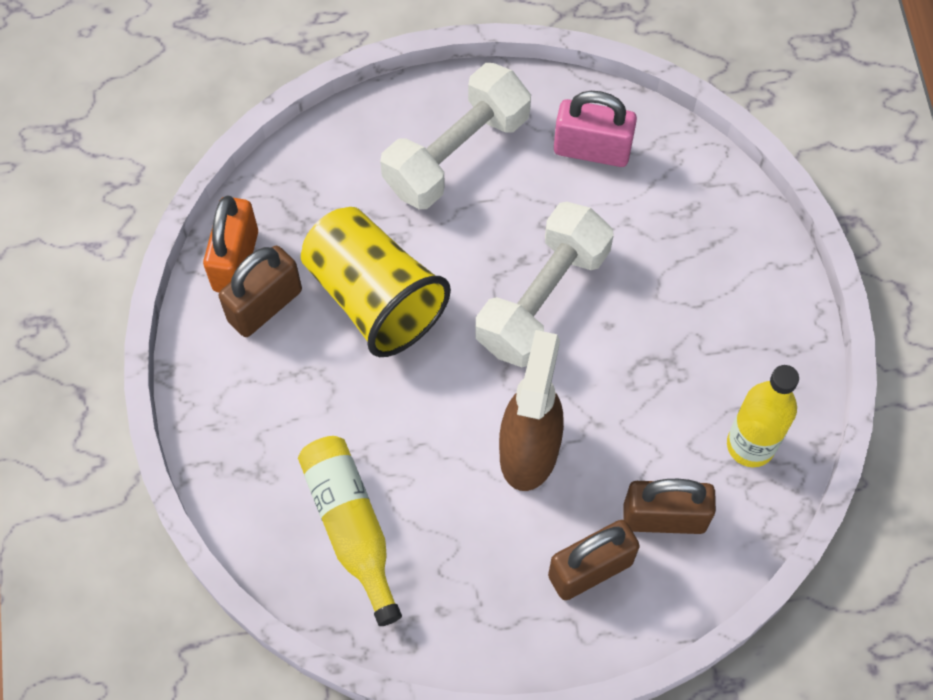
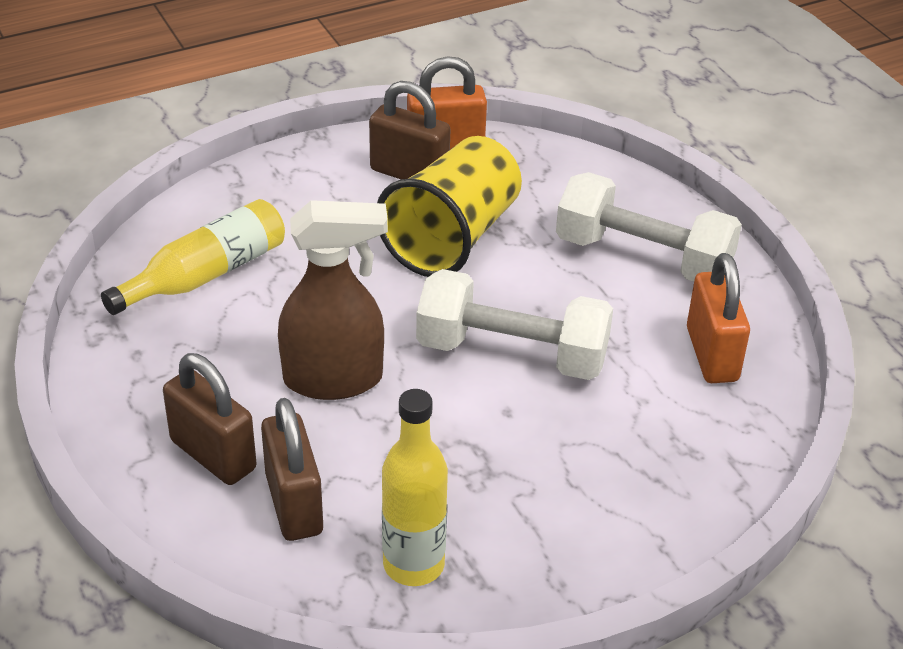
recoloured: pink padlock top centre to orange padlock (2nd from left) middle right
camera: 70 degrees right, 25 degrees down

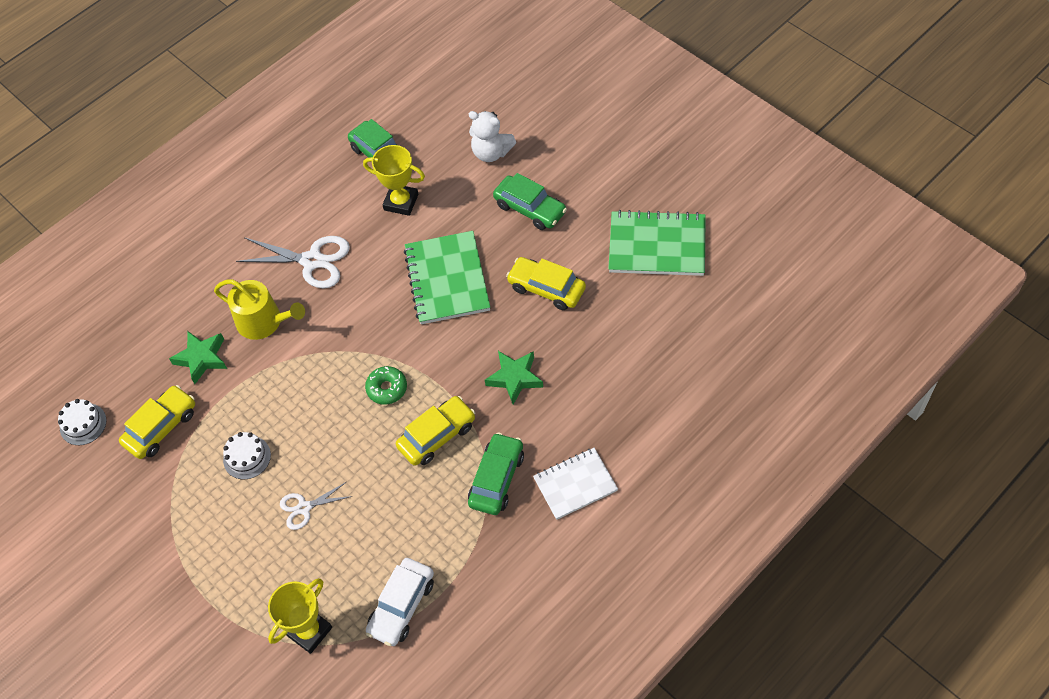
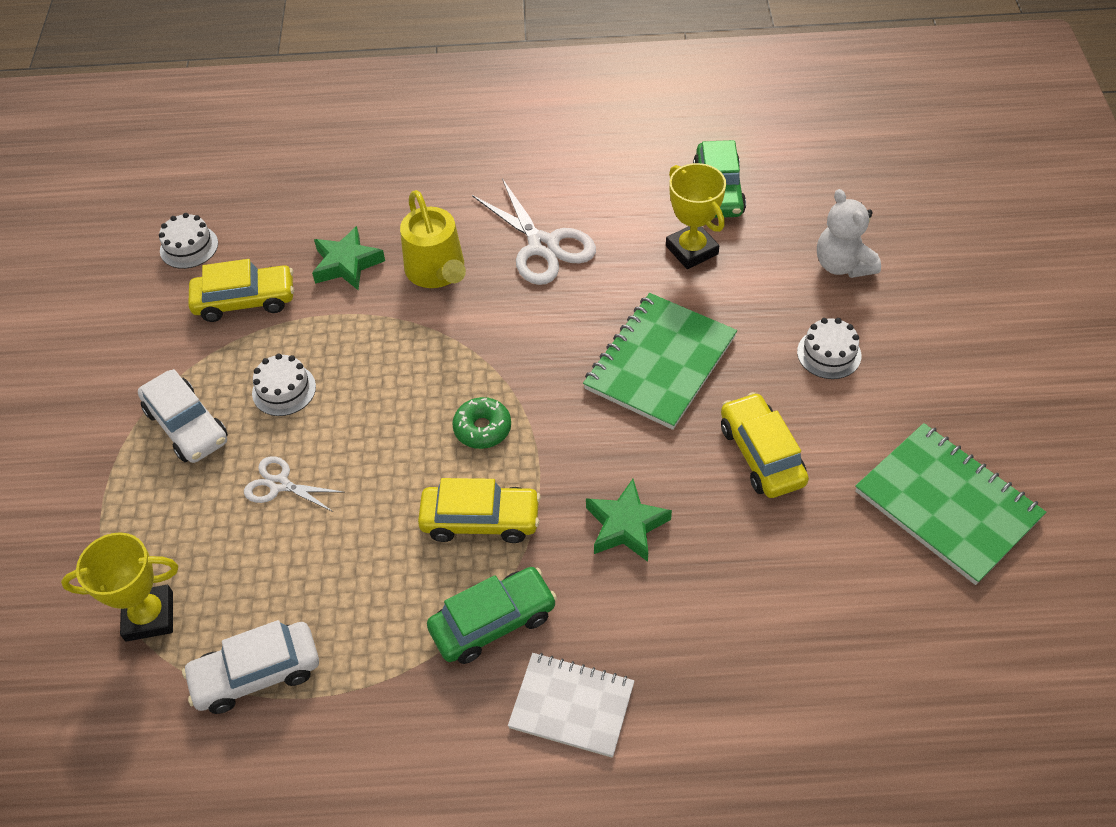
added: white car (1st from left) middle left
replaced: green car (3rd from left) top centre to white cake (3rd from left) middle right
camera: 40 degrees right, 5 degrees down

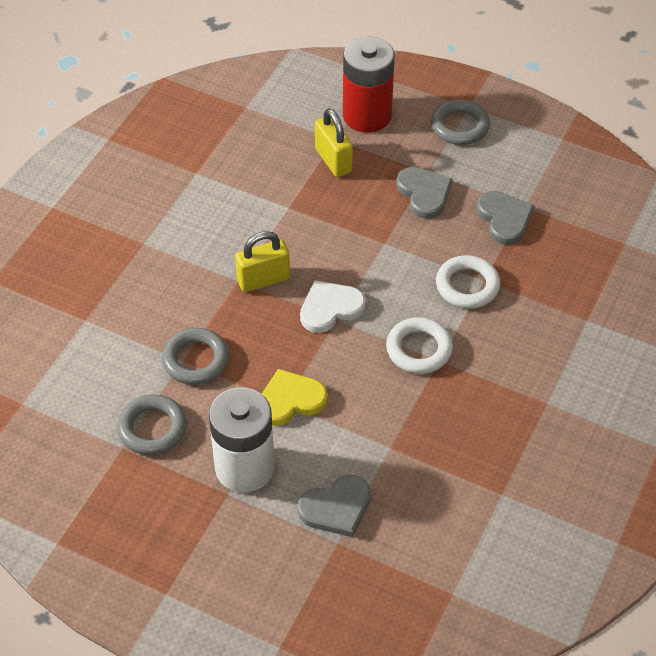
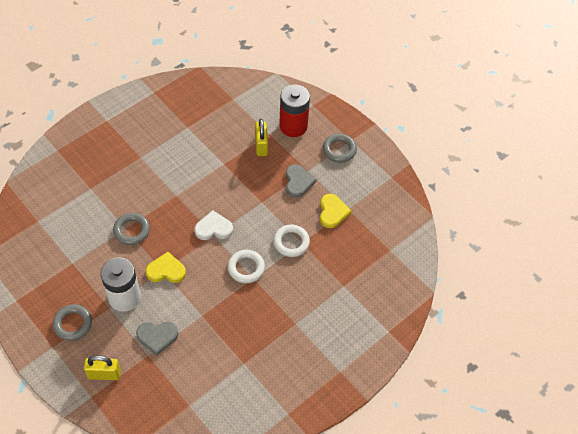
moved: yellow padlock (1st from left) centre to bottom left; grey ring (1st from left) middle left to bottom left
recoloured: grey heart (3rd from left) top right to yellow heart (2nd from left) centre
camera: 20 degrees right, 5 degrees up

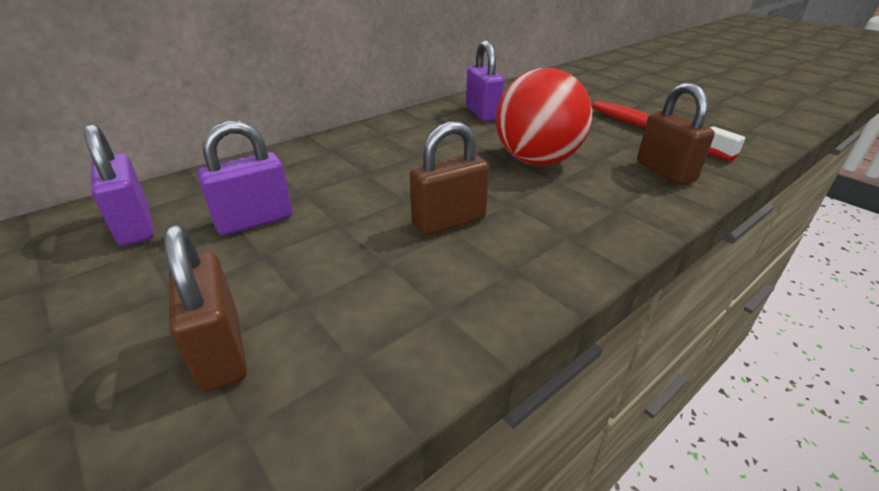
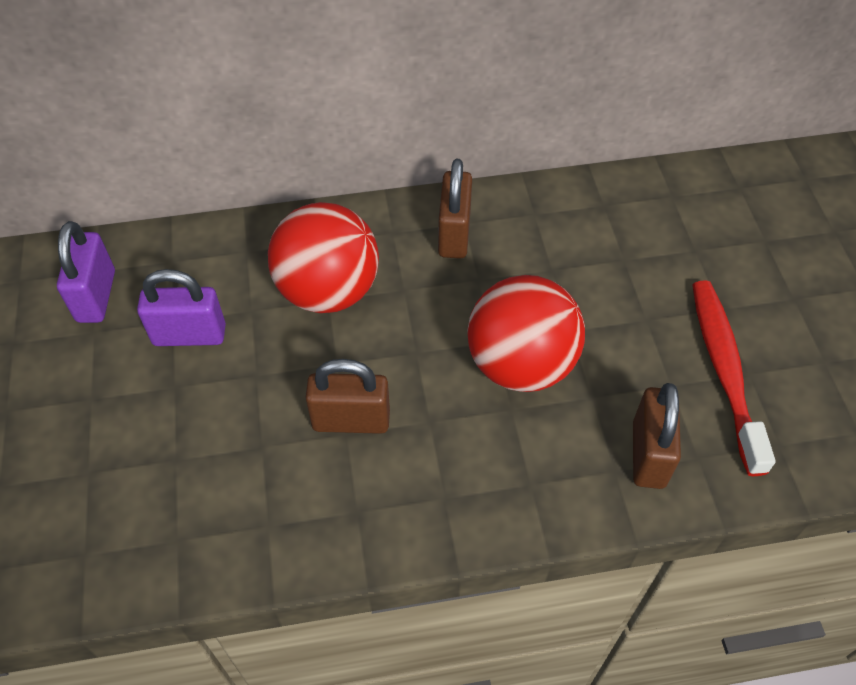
removed: purple padlock (3rd from left) top centre
added: red ball (1st from left) centre
moved: brown padlock (1st from left in the first image) middle left to brown padlock (2nd from left) top centre
camera: 30 degrees right, 20 degrees up

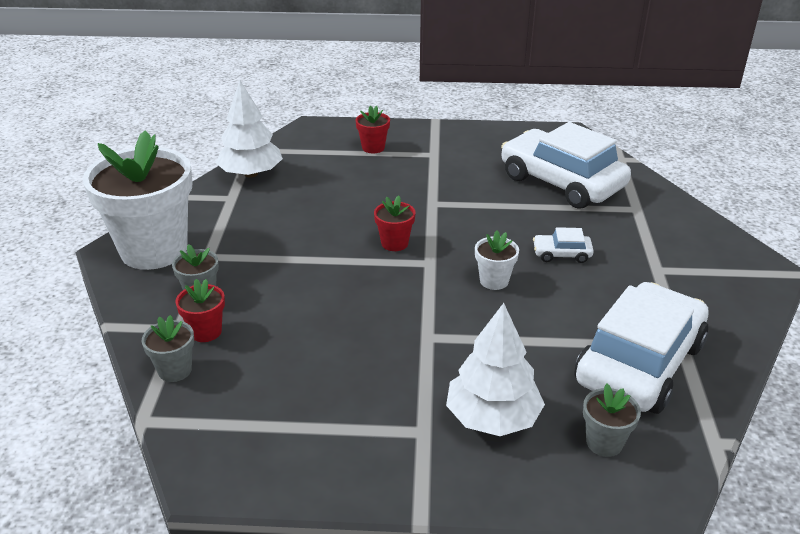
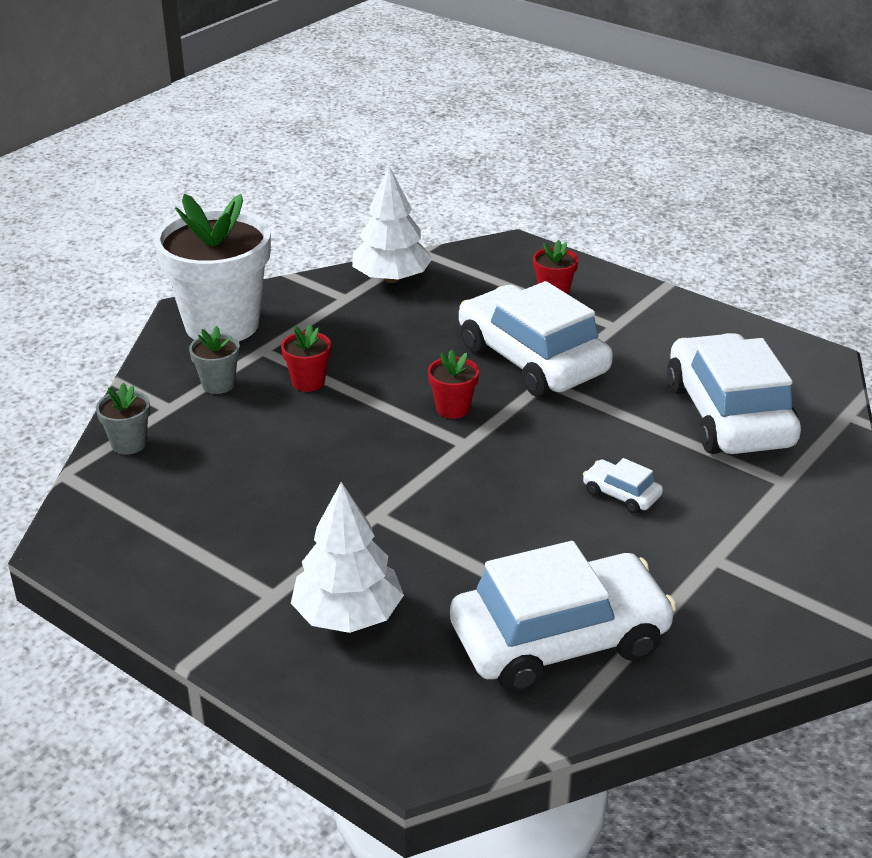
removed: white flower pot (2nd from left) centre; grey flower pot (3rd from left) bottom right
added: white car (1st from left) centre
moved: red flower pot (1st from left) middle left to centre
camera: 35 degrees right, 0 degrees up

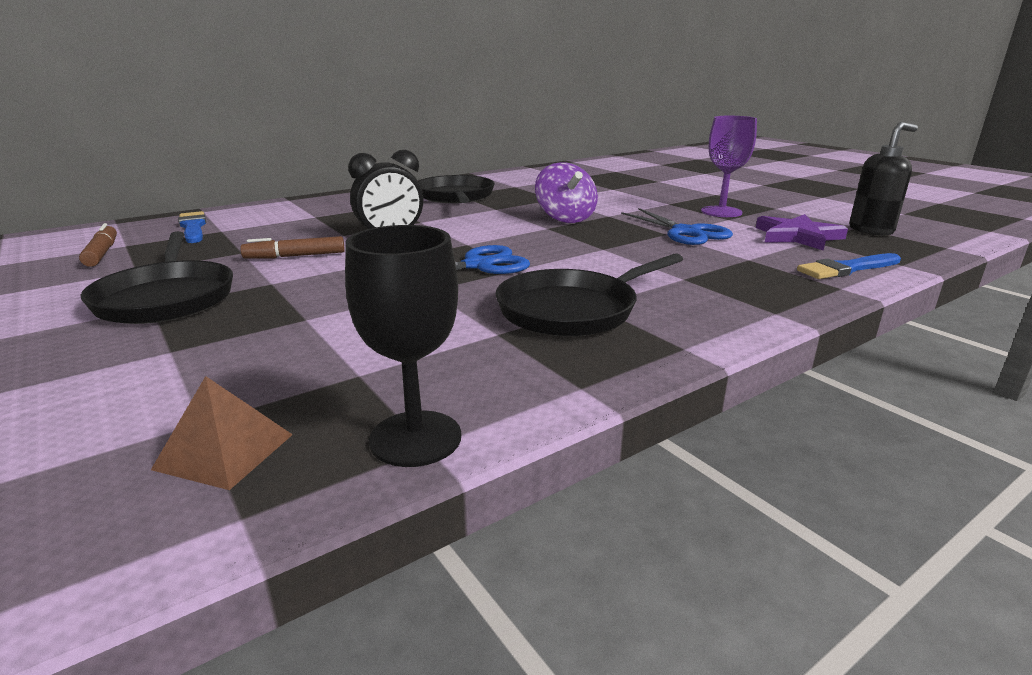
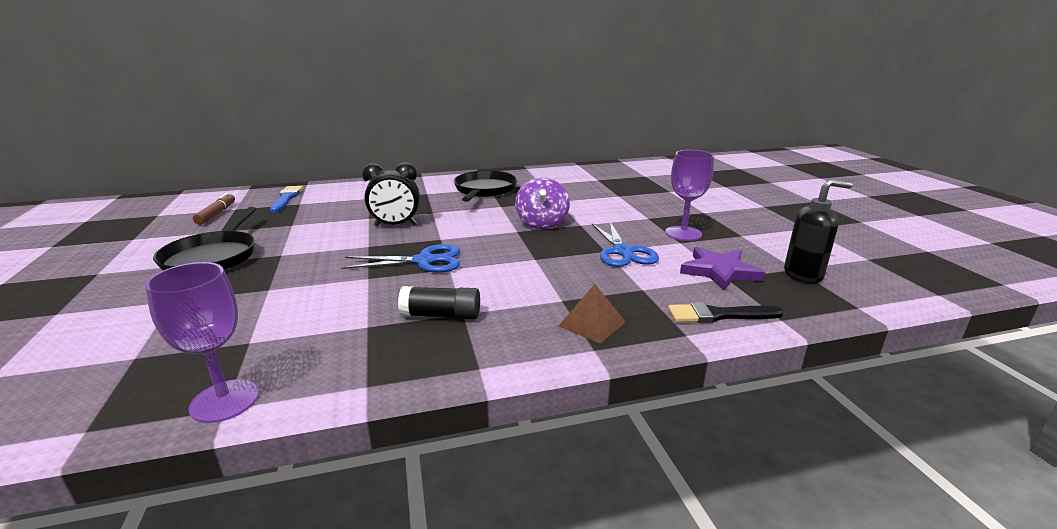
removed: brown marker (2nd from left) middle left
moved: brown pyramid middle left to centre
replaced: black pan (3rd from left) centre to black glue stick centre
recoloured: black goblet centre to purple goblet (1st from left) middle left; blue brush (2nd from left) middle right to black brush middle right
camera: 20 degrees right, 0 degrees up

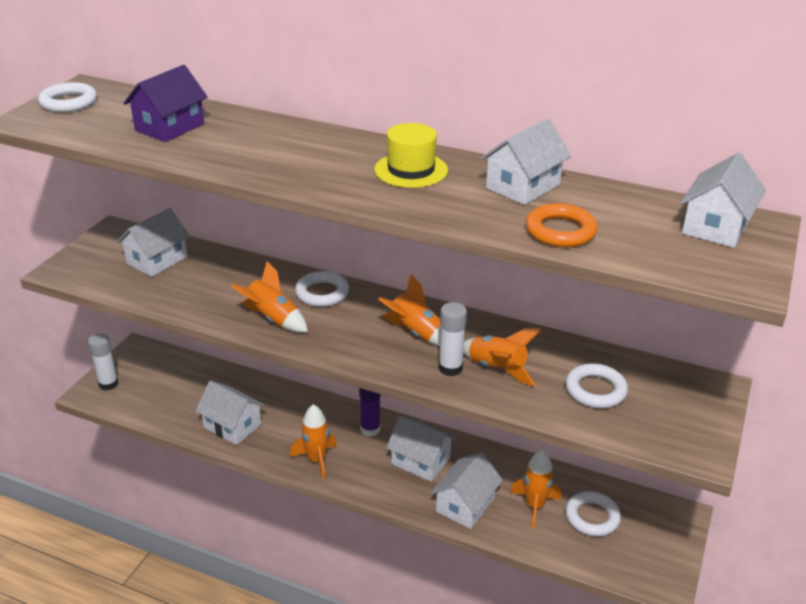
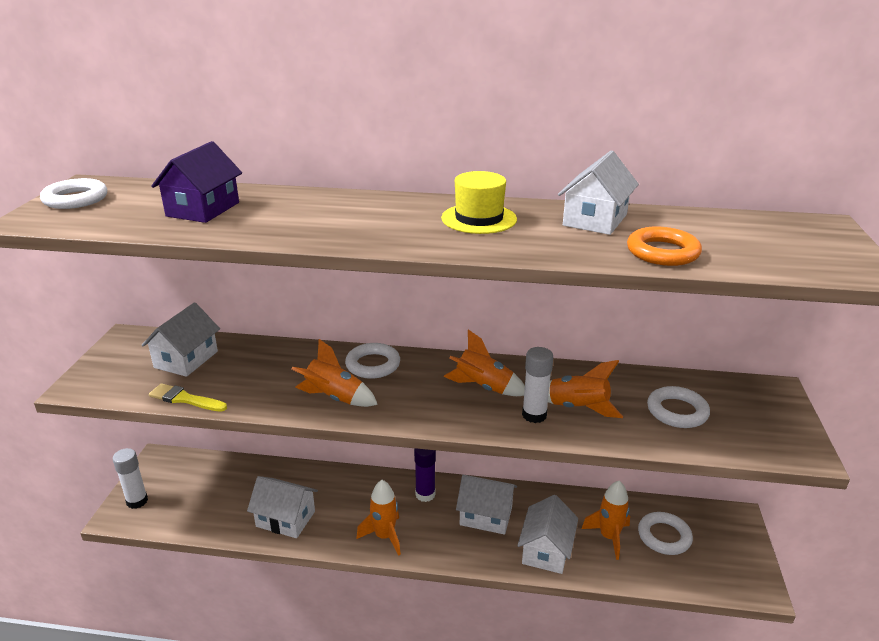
removed: white house (6th from left) top right
added: yellow brush middle left
camera: 15 degrees left, 5 degrees down

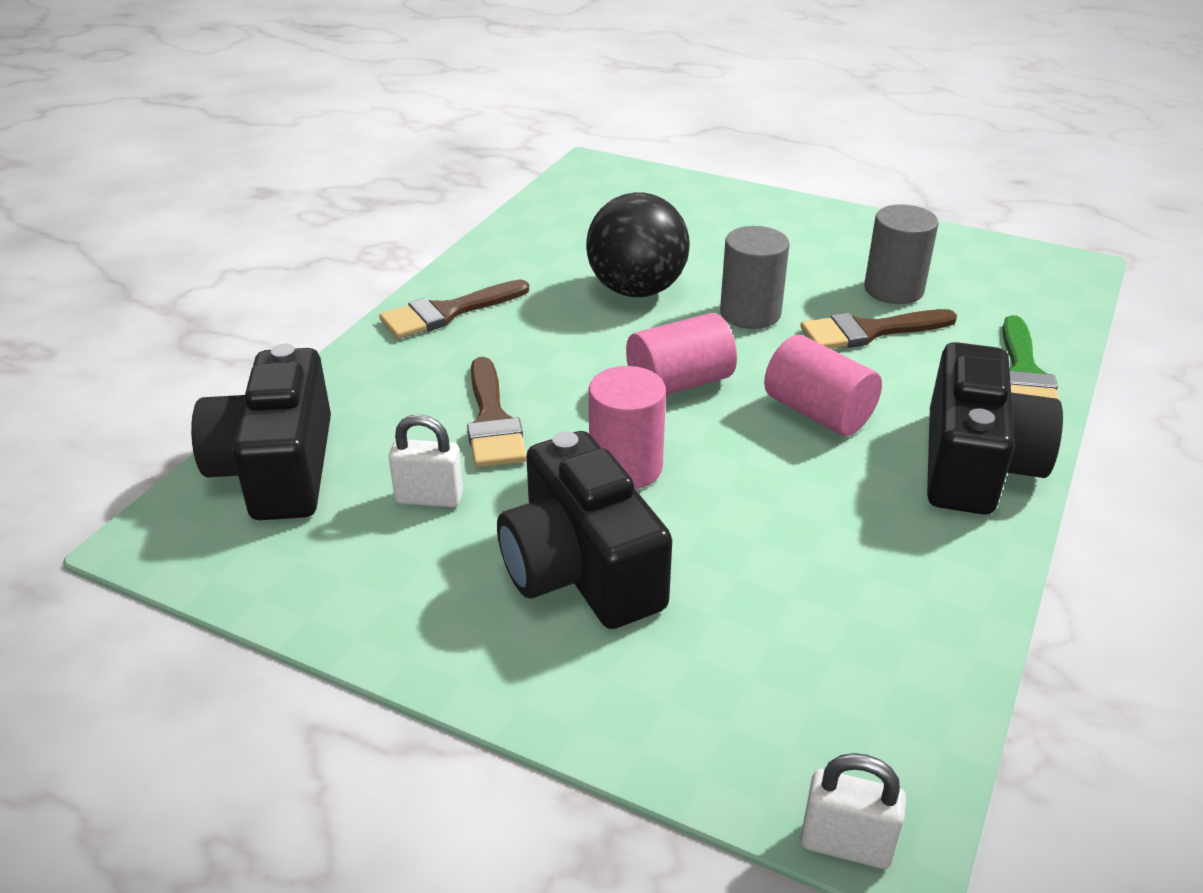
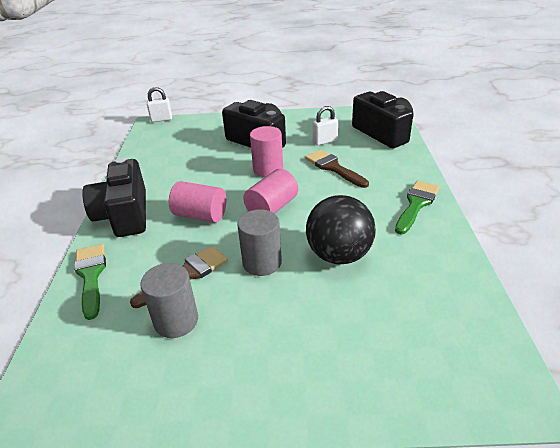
recoloured: brown brush (1st from left) centre to green brush (2nd from left) middle right
camera: 155 degrees right, 0 degrees up

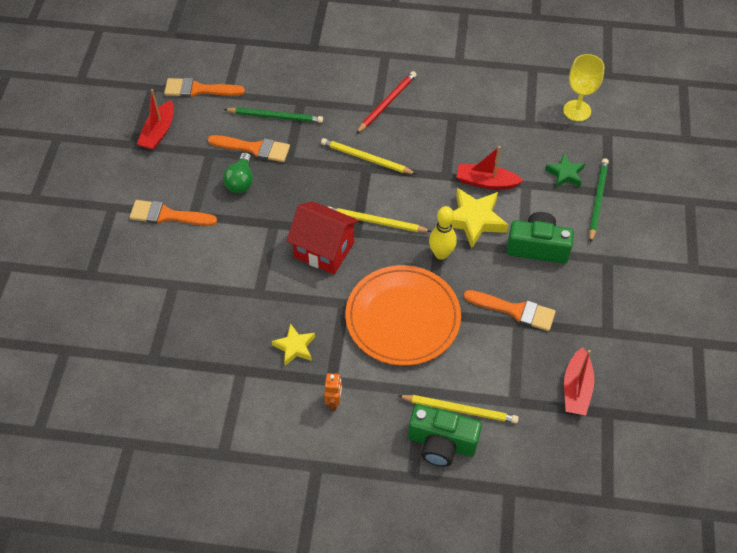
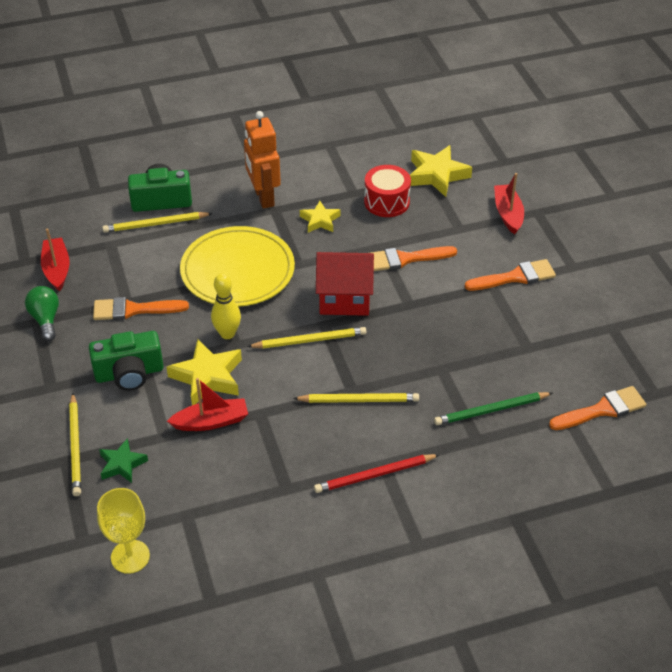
added: yellow star (3rd from left) top centre; red drum top centre
moved: red boat (1st from left in the first image) top left to red boat (3rd from left) top right; orange brush (3rd from left in the first image) top centre to orange brush (2nd from left) centre; green light bulb top left to middle left
recoloured: green pencil (2nd from left) middle right to yellow pencil (1st from left) middle left; orange plate centre to yellow plate centre
turned: red pencil top centre = bottom centre 60 degrees clockwise
resized: orange robot bottom centre = top centre x2.05
camera: 155 degrees right, 10 degrees down

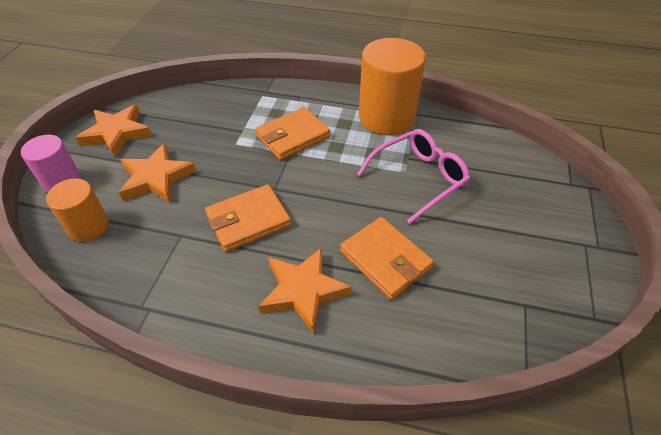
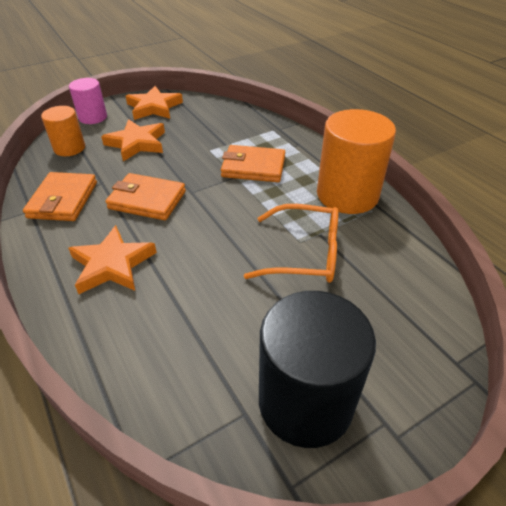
added: black cylinder bottom centre
moved: orange wallet (3rd from left in the first image) centre to orange wallet (1st from left) middle left
recoloured: pink glasses centre to orange glasses centre
camera: 45 degrees right, 5 degrees down

